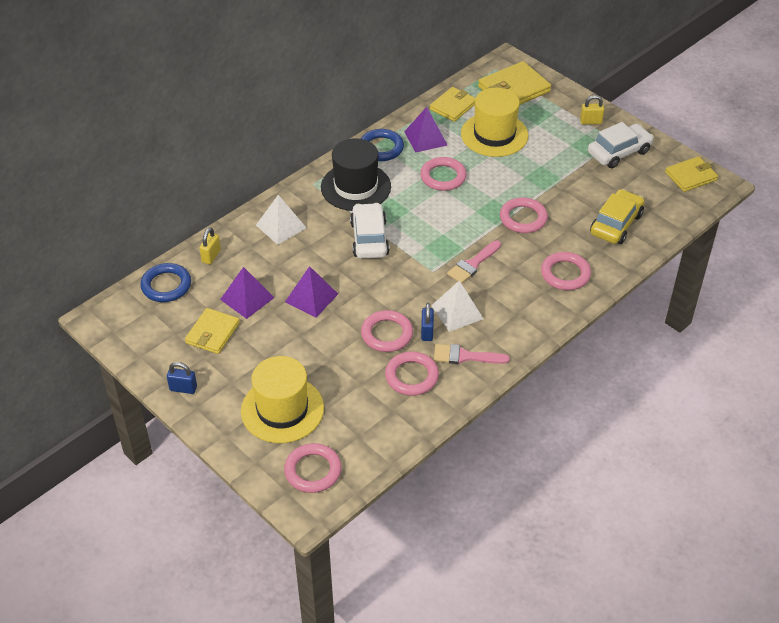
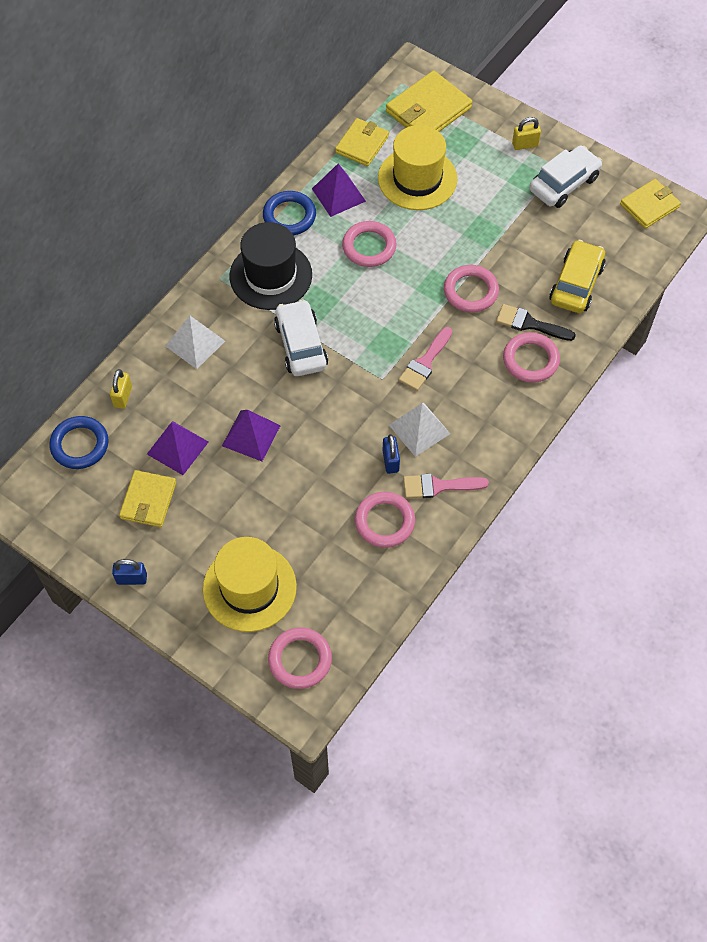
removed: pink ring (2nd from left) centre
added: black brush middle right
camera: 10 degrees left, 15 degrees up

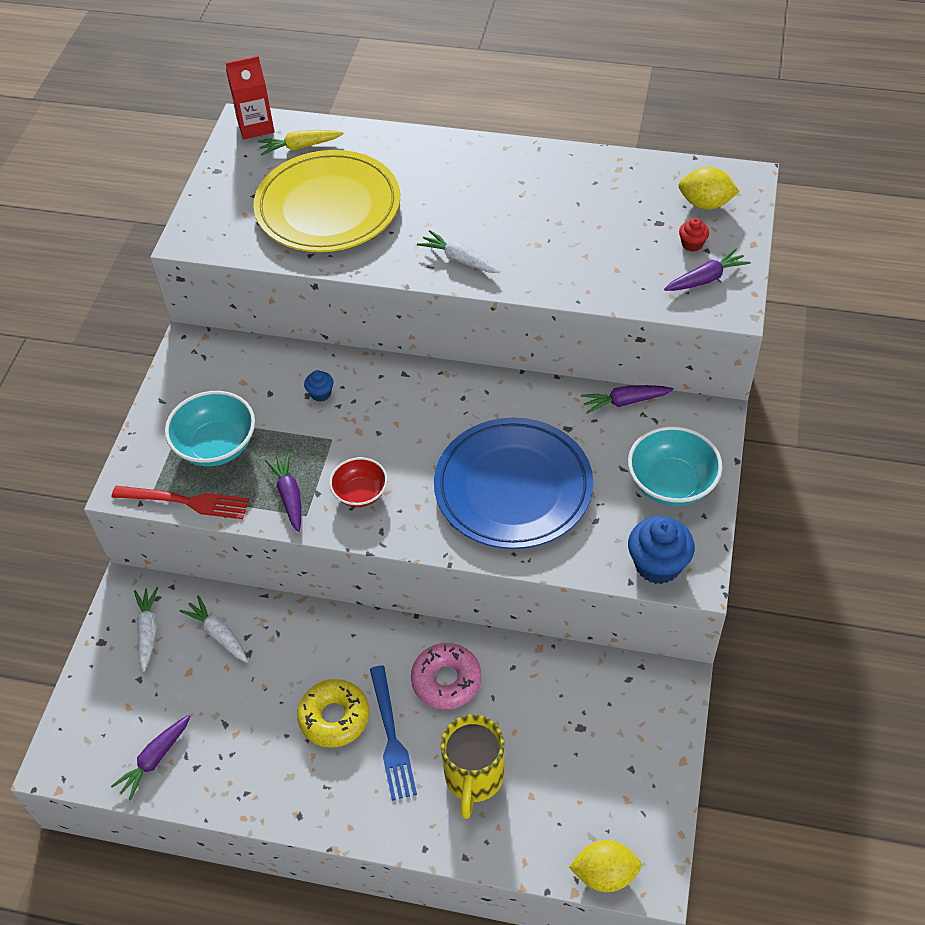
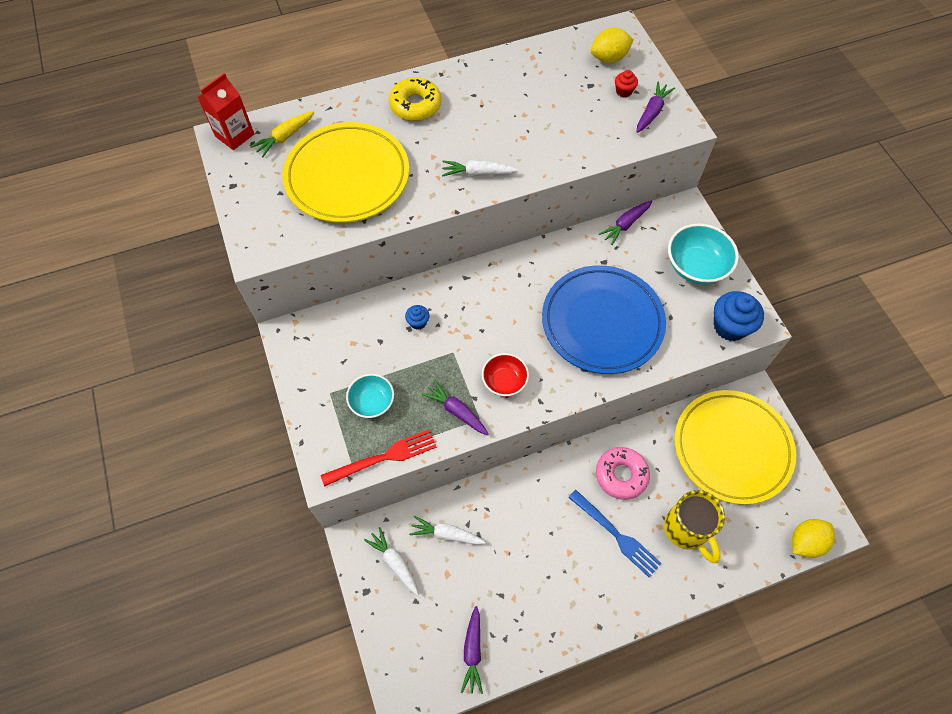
added: yellow plate (2nd from left) middle right
moved: yellow donut bottom centre to top centre
resized: turquoise bowl (1st from left) middle left = centre x0.63
camera: 35 degrees left, 10 degrees up

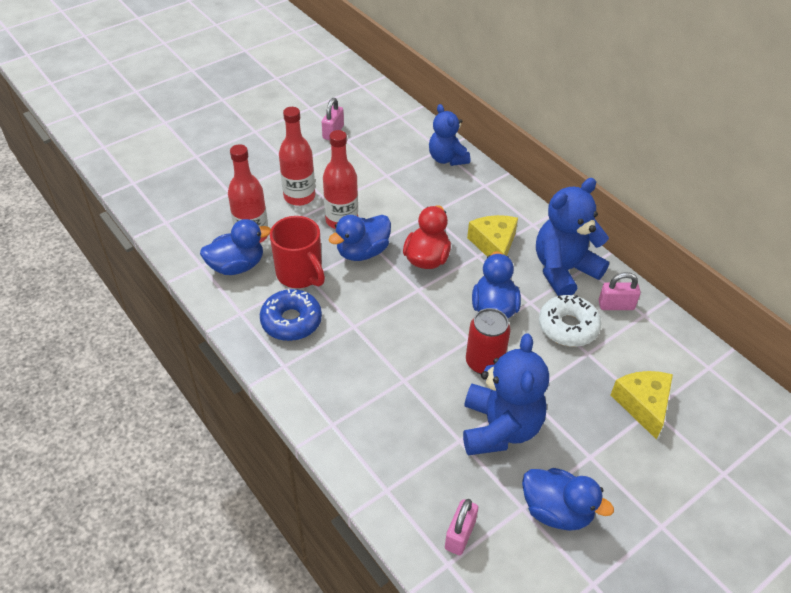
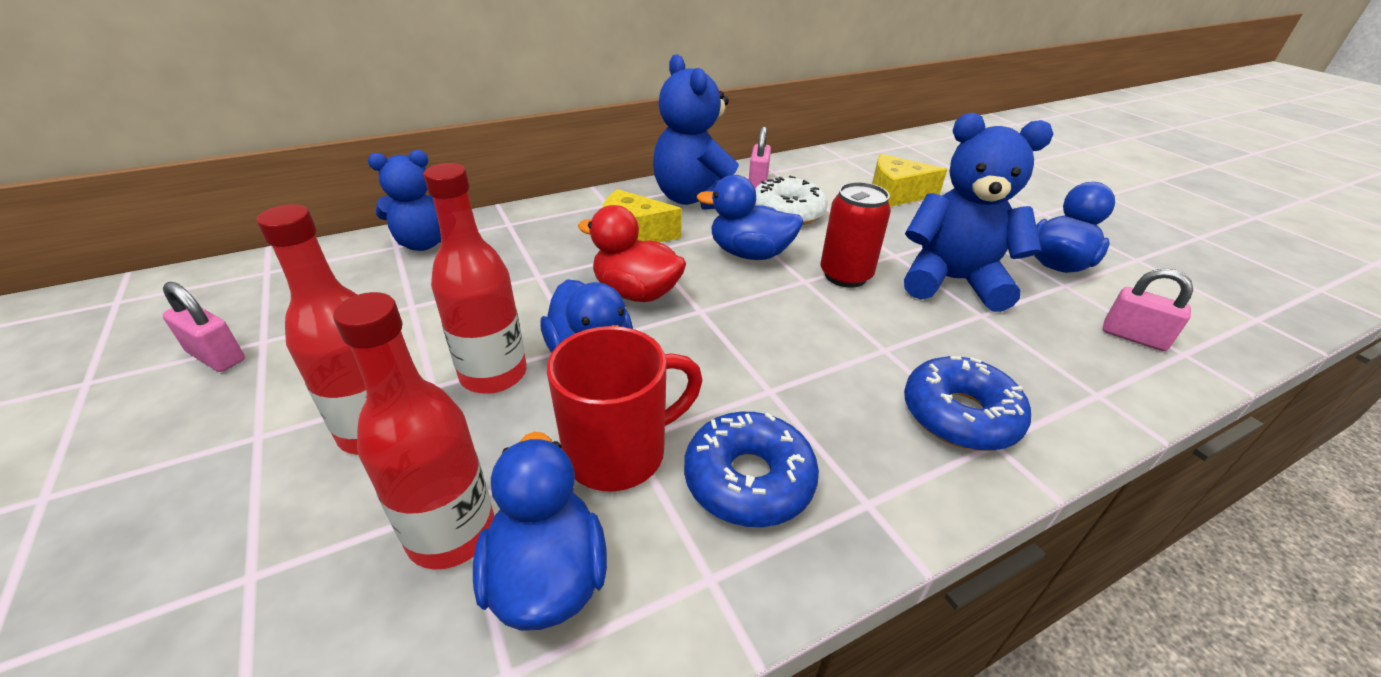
added: blue donut (2nd from left) middle right
camera: 80 degrees left, 10 degrees down

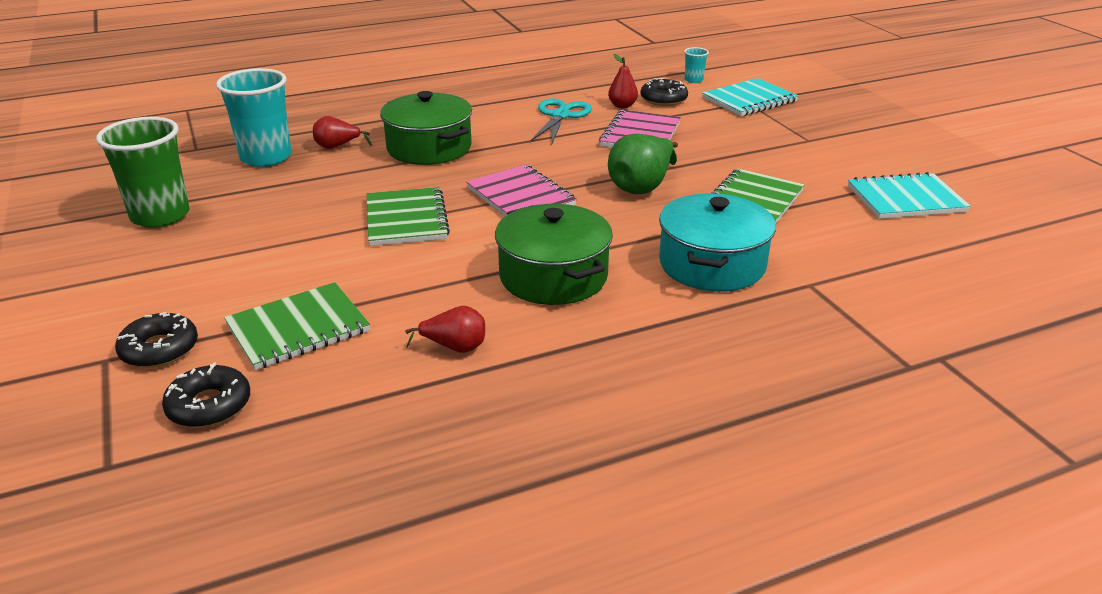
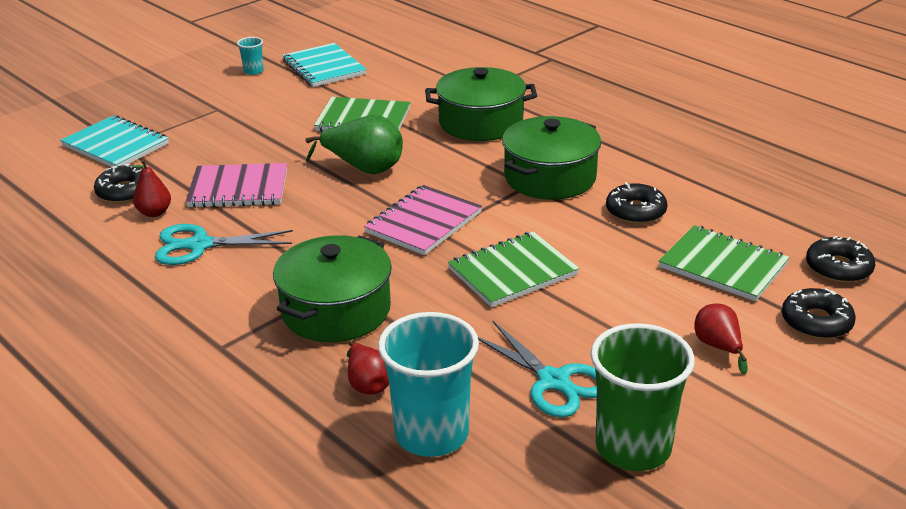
added: black donut (2nd from left) middle right; turquoise scissors (2nd from left) bottom centre
moved: turquoise cup (2nd from left in the first image) top centre to turquoise cup (1st from left) top left; red pear (2nd from left in the first image) centre to red pear (3rd from left) middle right
recoloured: turquoise pot centre to green pot (2nd from left) top centre
camera: 110 degrees left, 0 degrees up

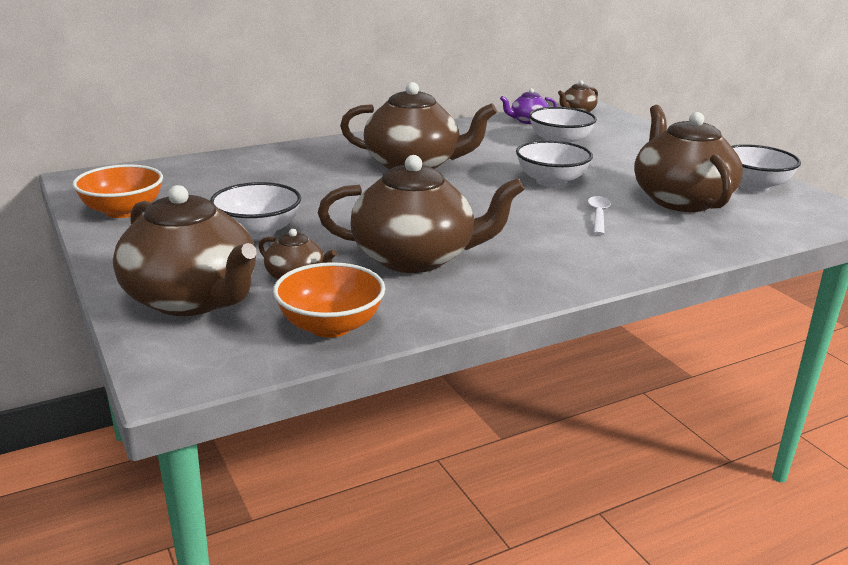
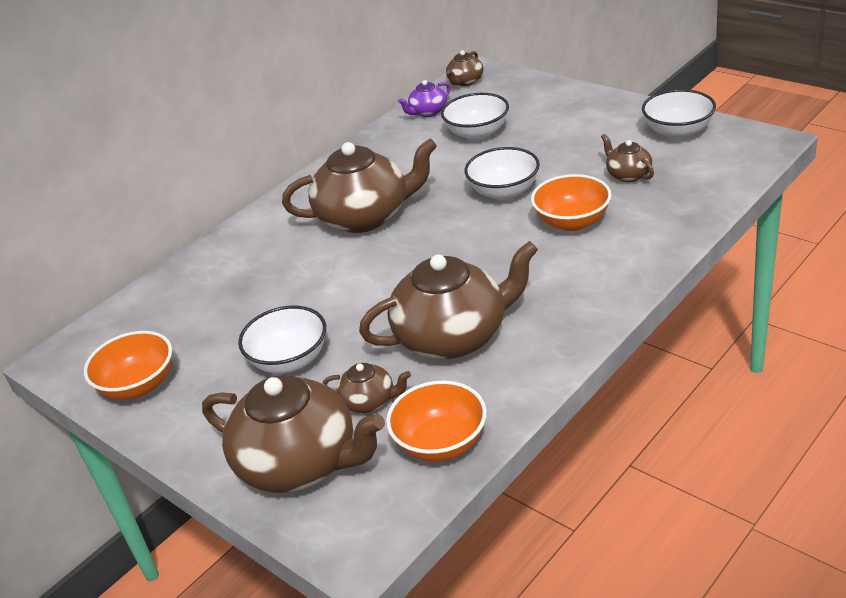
replaced: white spoon middle right to orange bowl (3rd from left) middle right
resized: brown teapot (6th from left) top right = top right x0.46
camera: 15 degrees left, 10 degrees up

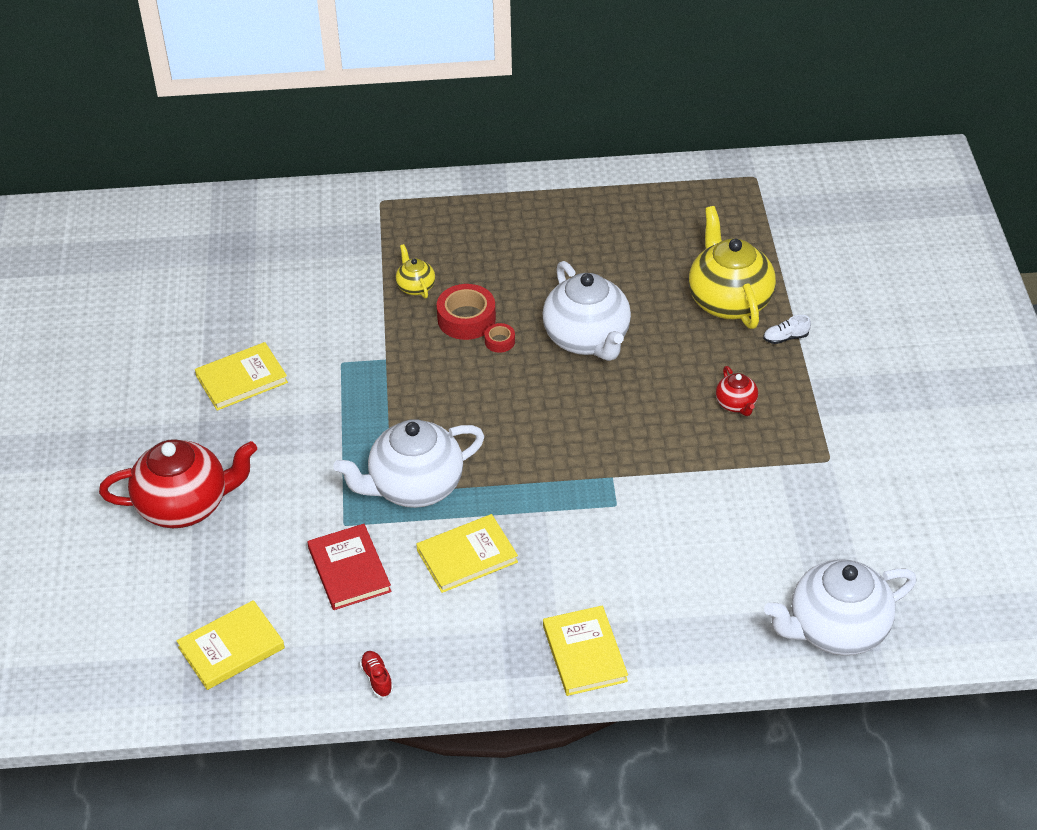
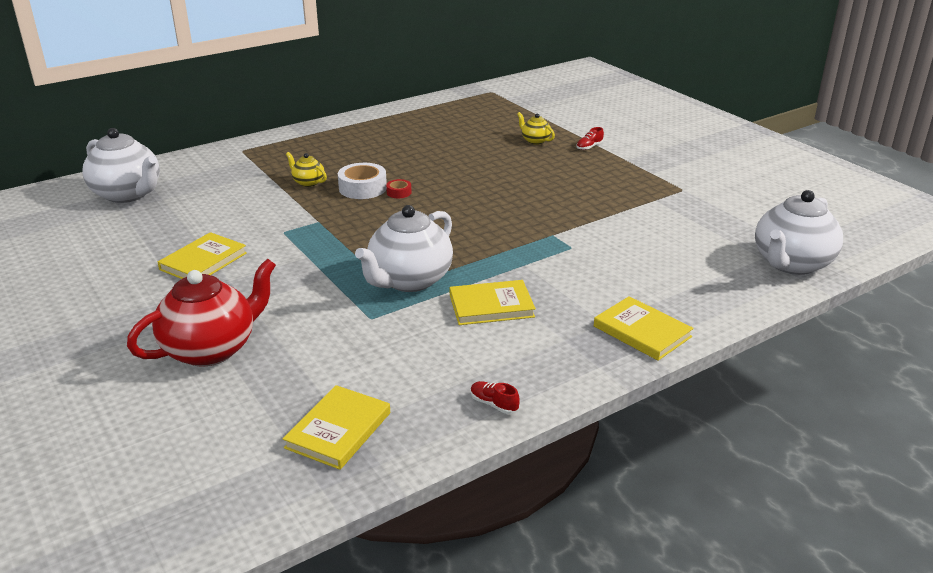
removed: red teapot (2nd from left) middle right; red book bottom centre
moved: white teapot (2nd from left in the first image) centre to white teapot (1st from left) top left
recoloured: red tape (1st from left) centre to white tape top centre; white shoe middle right to red shoe (2nd from left) top centre
turned: yellow book (3rd from left) centre = centre 45 degrees clockwise
resized: yellow teapot (2nd from left) top right = top centre x0.47
camera: 30 degrees left, 15 degrees down

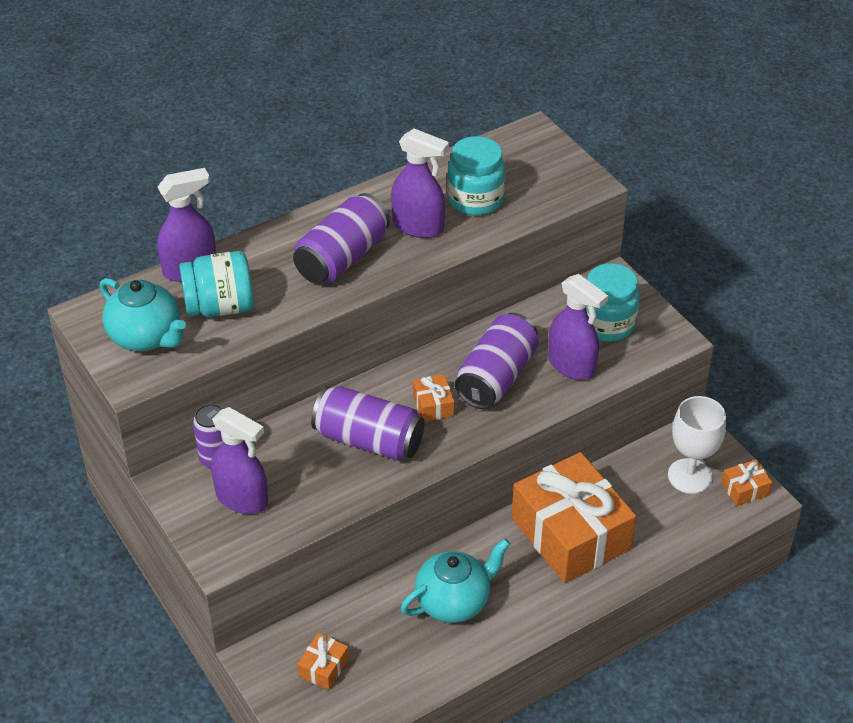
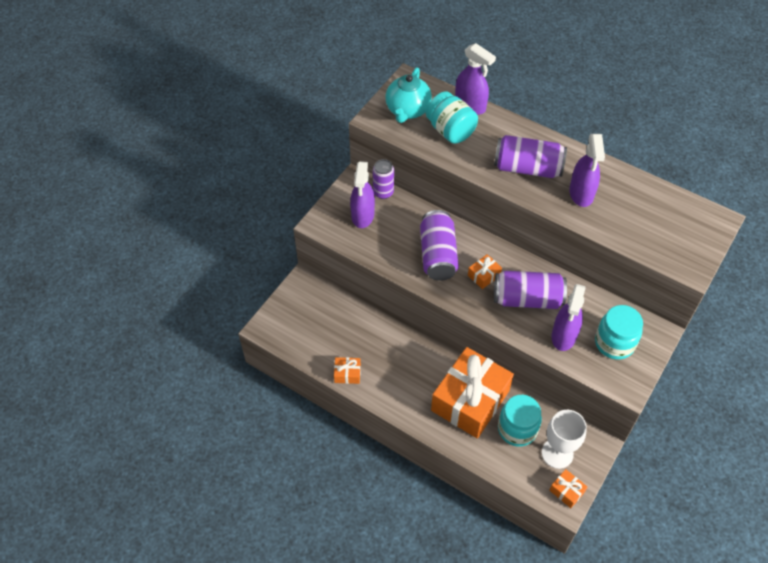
removed: turquoise teapot (2nd from left) bottom centre
moved: turquoise jar (2nd from left) top centre to bottom right; orange gift (1st from left) bottom centre to centre
camera: 65 degrees right, 10 degrees up

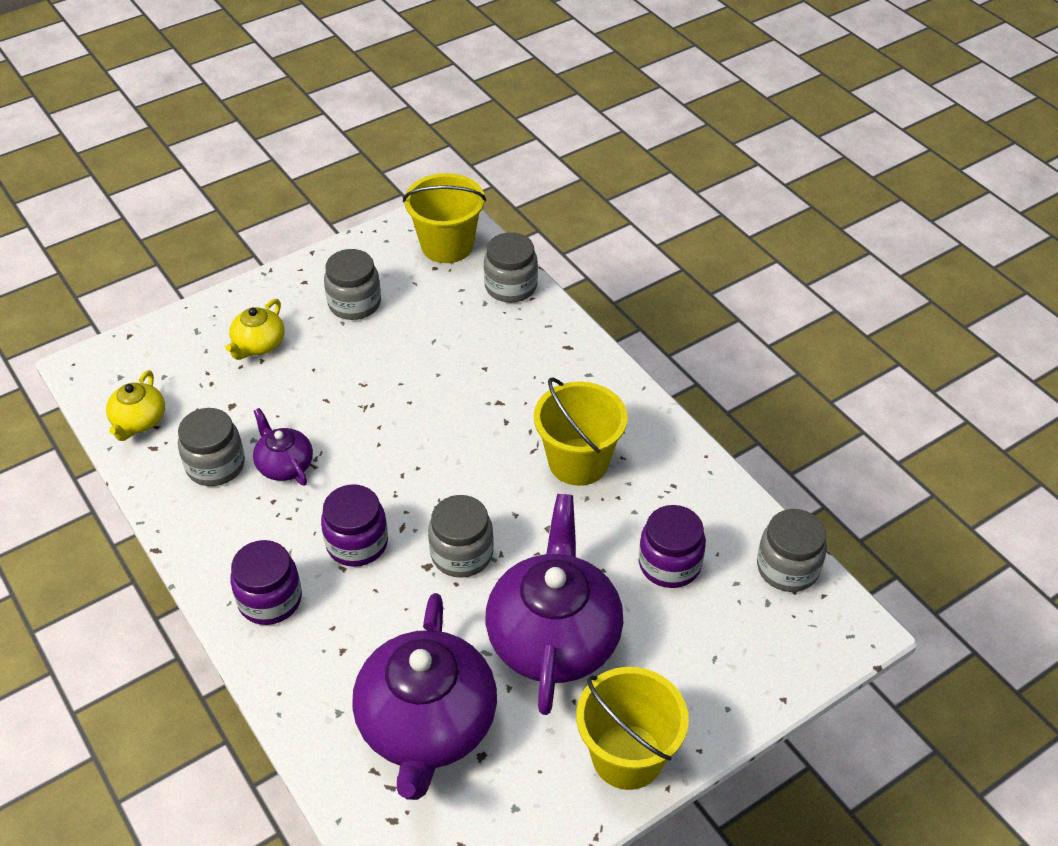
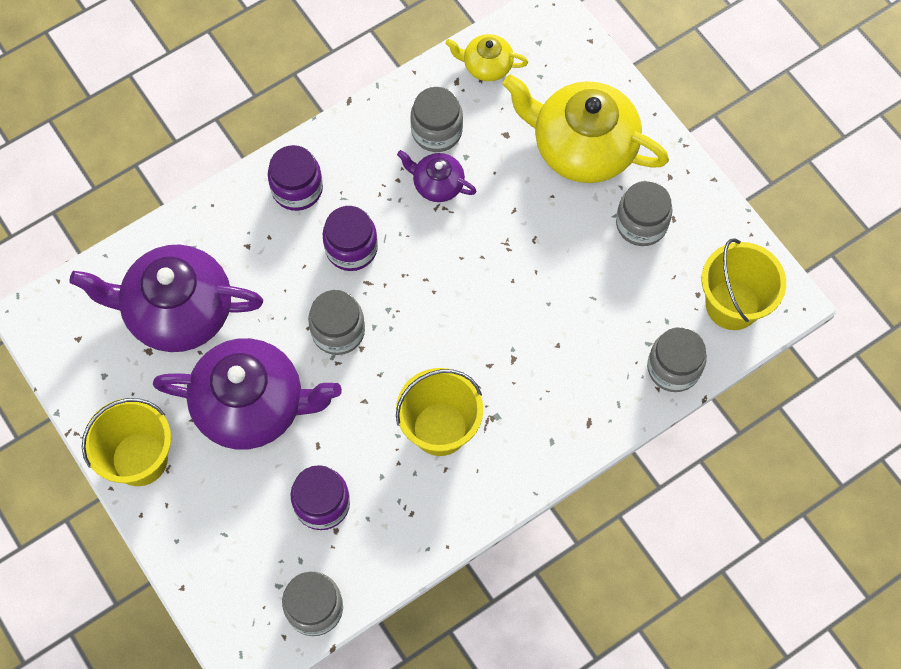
turned: purple teapot (1st from left in the first image) middle left = top centre 120 degrees counterclockwise
resized: yellow teapot (2nd from left) middle left = top centre x2.07
camera: 90 degrees right, 20 degrees up

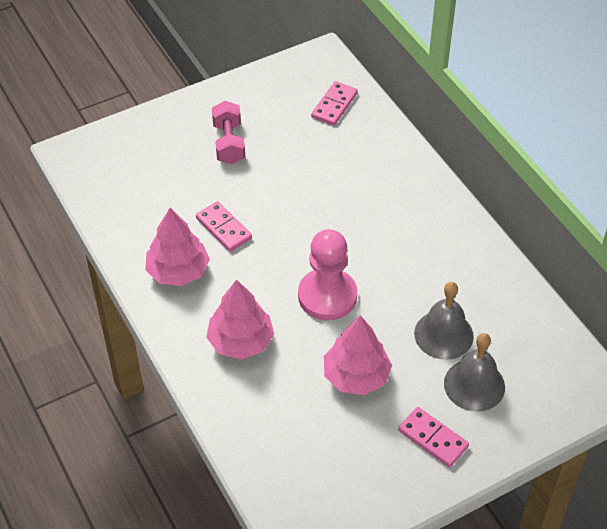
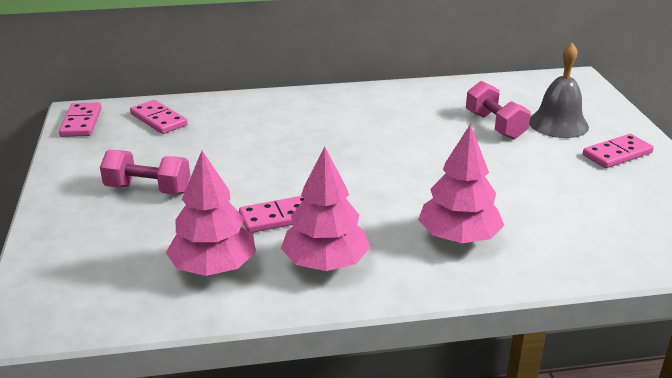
removed: pink pawn centre
added: pink domino (1st from left) top left
moved: pink tree (3rd from left in the first image) bottom centre to pink tree (1st from left) middle left
replaced: grey bell (1st from left) middle right to pink dumbbell (2nd from left) top right
camera: 70 degrees left, 20 degrees down

